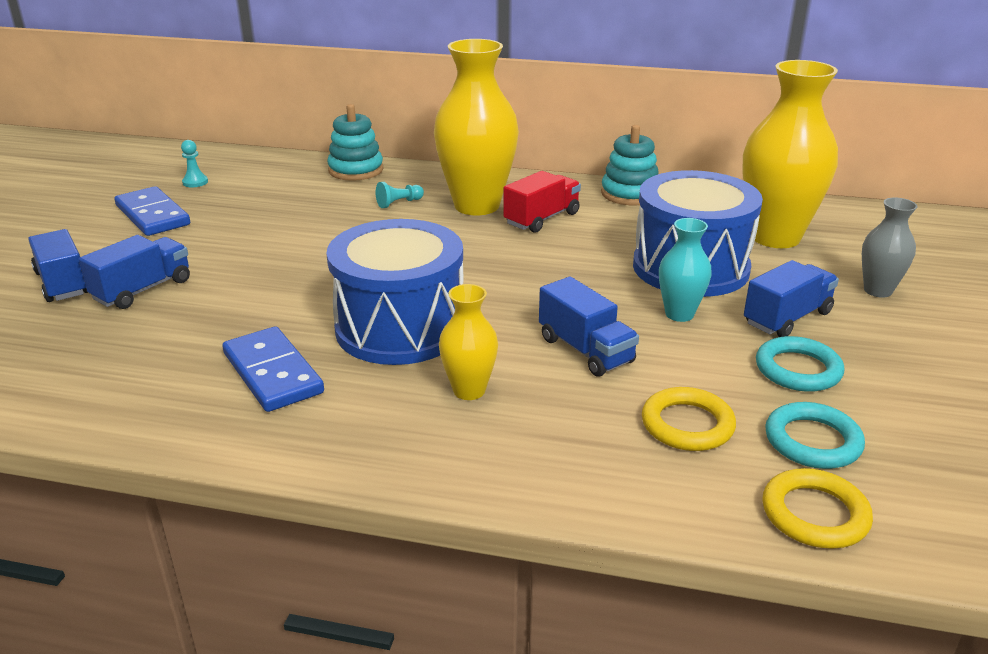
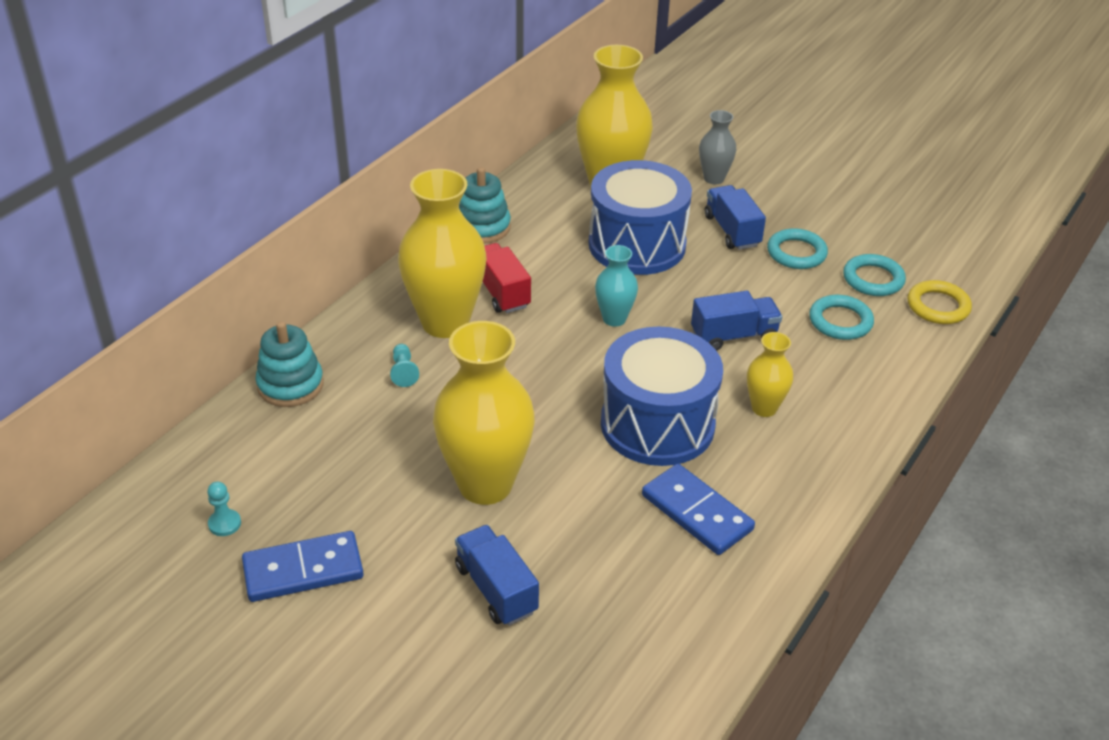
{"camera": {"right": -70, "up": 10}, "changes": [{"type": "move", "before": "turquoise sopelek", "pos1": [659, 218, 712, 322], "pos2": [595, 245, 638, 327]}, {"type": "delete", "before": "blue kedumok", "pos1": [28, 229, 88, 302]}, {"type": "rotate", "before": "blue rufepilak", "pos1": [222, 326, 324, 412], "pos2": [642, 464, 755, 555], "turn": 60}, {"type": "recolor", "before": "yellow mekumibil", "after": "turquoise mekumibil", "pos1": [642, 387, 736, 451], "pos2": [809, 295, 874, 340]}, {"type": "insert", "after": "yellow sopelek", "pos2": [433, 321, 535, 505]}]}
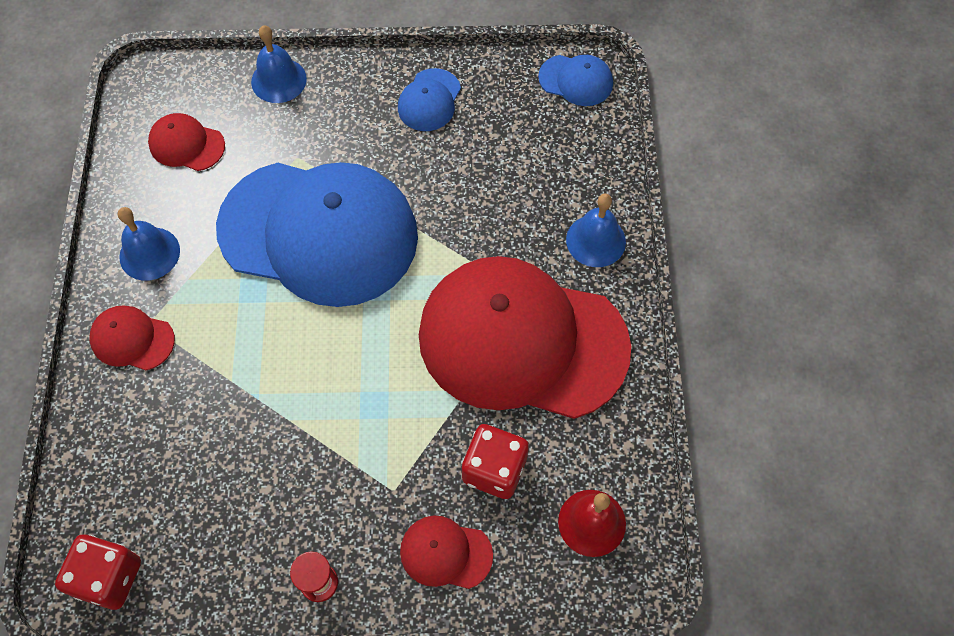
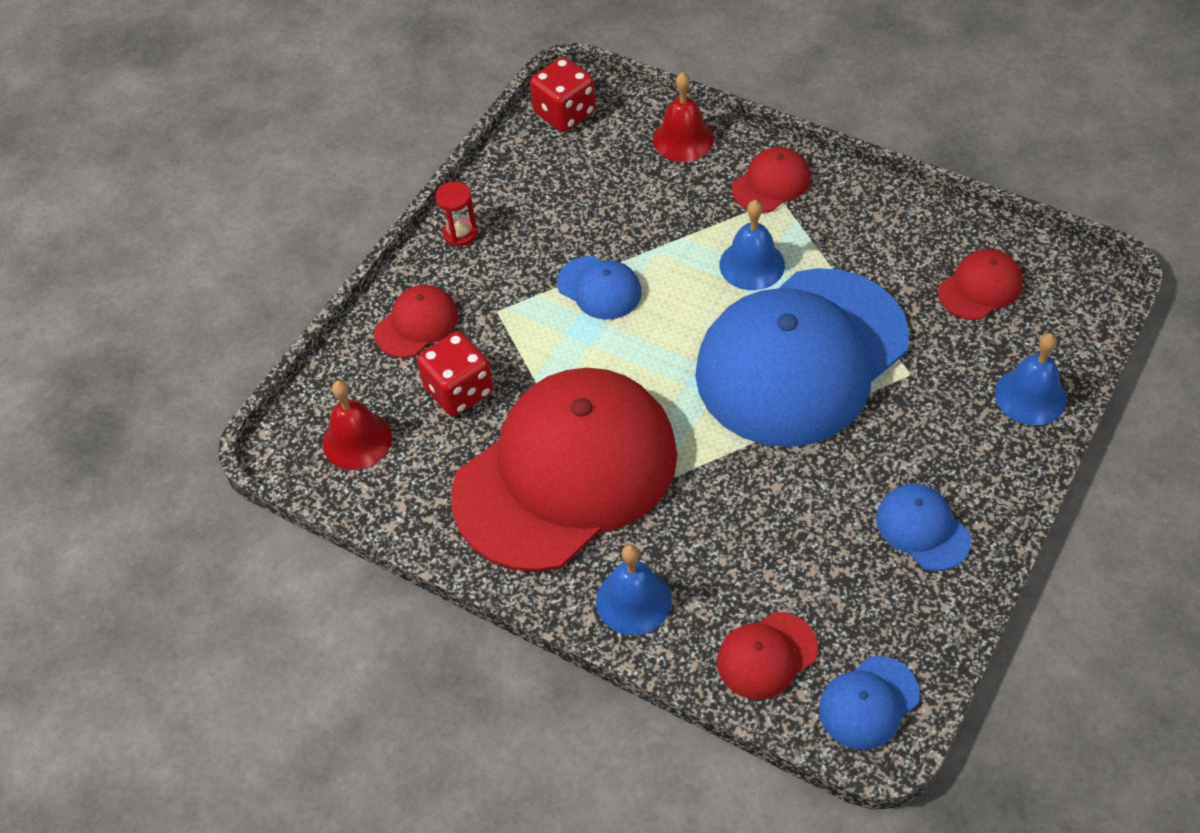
{"camera": {"right": 125, "up": -10}, "changes": [{"type": "move", "before": "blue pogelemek", "pos1": [118, 207, 180, 281], "pos2": [719, 200, 785, 290]}, {"type": "insert", "after": "red pogelemek", "pos2": [653, 72, 714, 162]}, {"type": "insert", "after": "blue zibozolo", "pos2": [557, 256, 642, 320]}, {"type": "insert", "after": "red zibozolo", "pos2": [717, 612, 818, 700]}]}
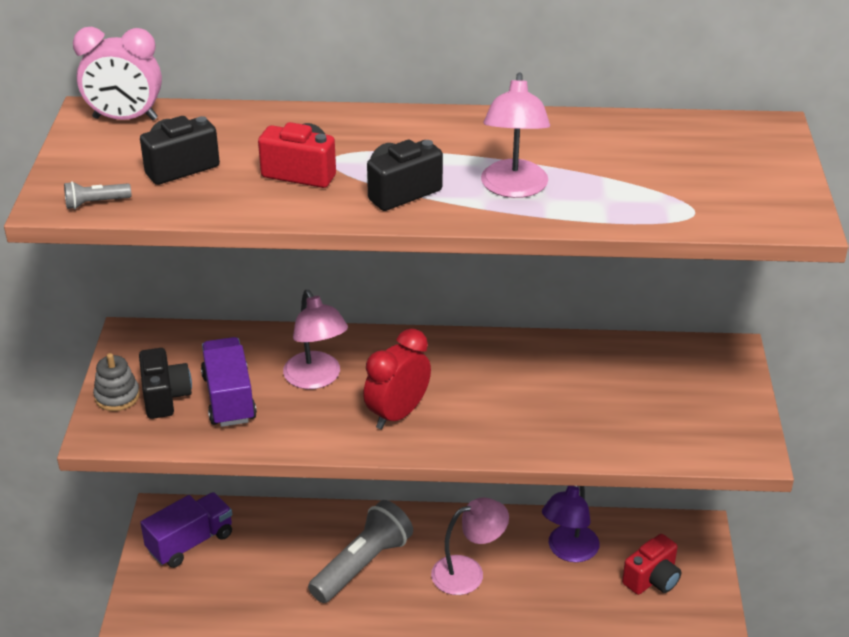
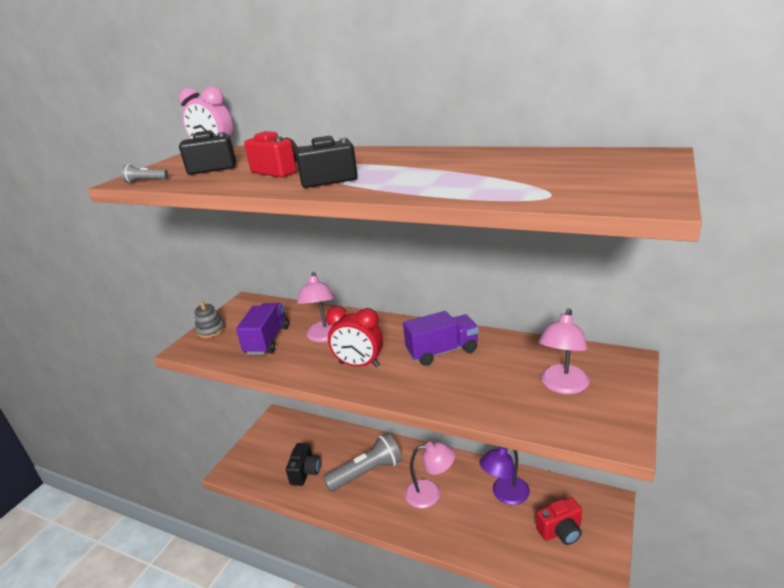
{"camera": {"right": 25, "up": -10}, "changes": [{"type": "move", "before": "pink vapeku", "pos1": [481, 72, 550, 198], "pos2": [538, 309, 589, 394]}, {"type": "rotate", "before": "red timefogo", "pos1": [363, 328, 431, 429], "pos2": [326, 306, 383, 367], "turn": -135}, {"type": "move", "before": "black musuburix", "pos1": [139, 348, 192, 419], "pos2": [286, 443, 321, 486]}, {"type": "move", "before": "purple kedumok", "pos1": [140, 492, 232, 568], "pos2": [403, 311, 479, 366]}]}
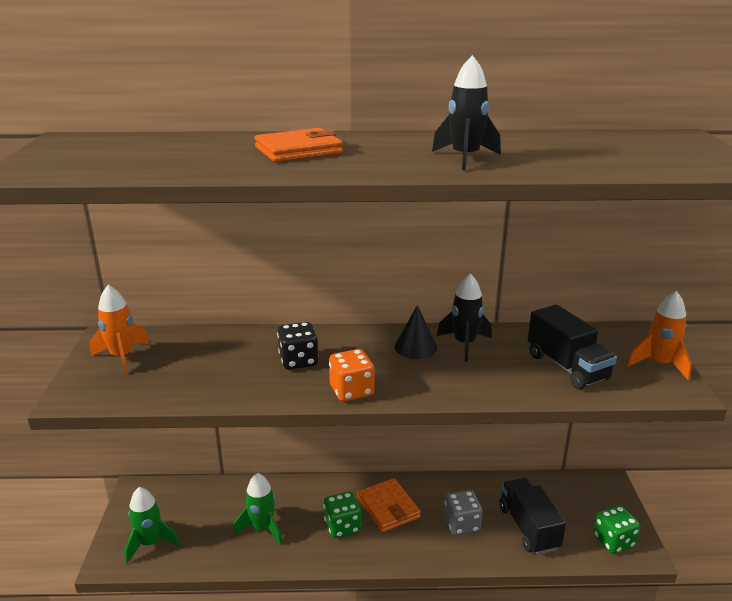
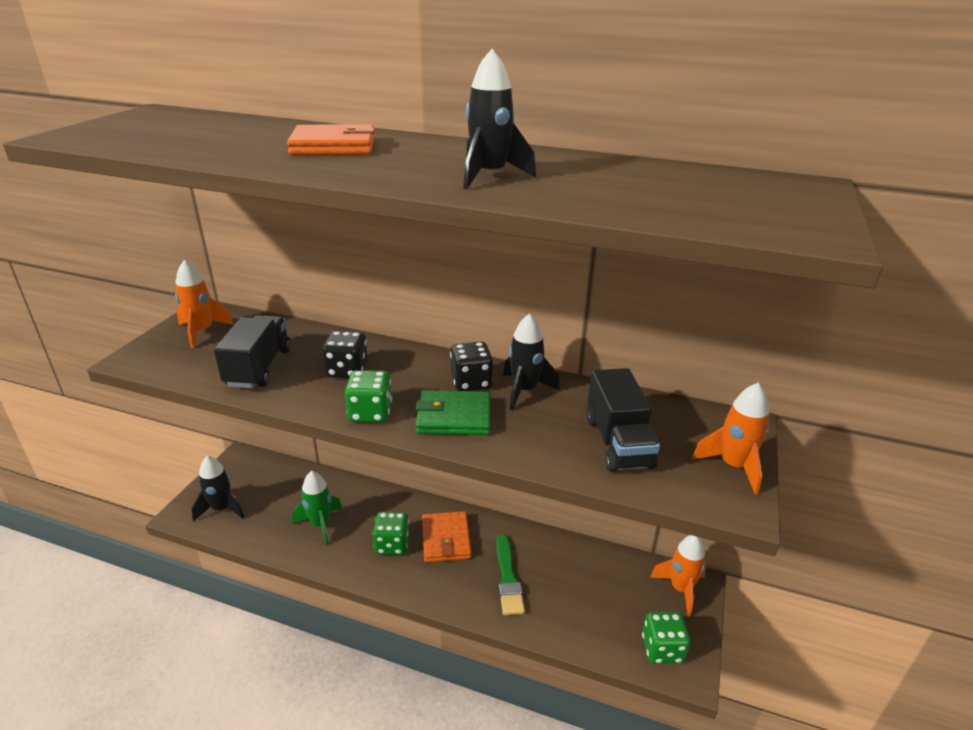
{"camera": {"right": 20, "up": 5}, "changes": [{"type": "replace", "before": "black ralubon", "after": "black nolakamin", "pos1": [394, 305, 437, 359], "pos2": [450, 342, 493, 391]}, {"type": "recolor", "before": "orange nolakamin", "after": "green nolakamin", "pos1": [329, 349, 374, 402], "pos2": [345, 370, 392, 423]}, {"type": "move", "before": "black kedumok", "pos1": [499, 478, 566, 555], "pos2": [214, 315, 291, 388]}, {"type": "recolor", "before": "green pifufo", "after": "black pifufo", "pos1": [124, 487, 180, 564], "pos2": [191, 456, 245, 521]}, {"type": "replace", "before": "grey nolakamin", "after": "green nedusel", "pos1": [444, 490, 483, 535], "pos2": [496, 535, 525, 615]}, {"type": "insert", "after": "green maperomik", "pos2": [416, 390, 491, 435]}, {"type": "insert", "after": "orange pifufo", "pos2": [650, 535, 706, 617]}]}
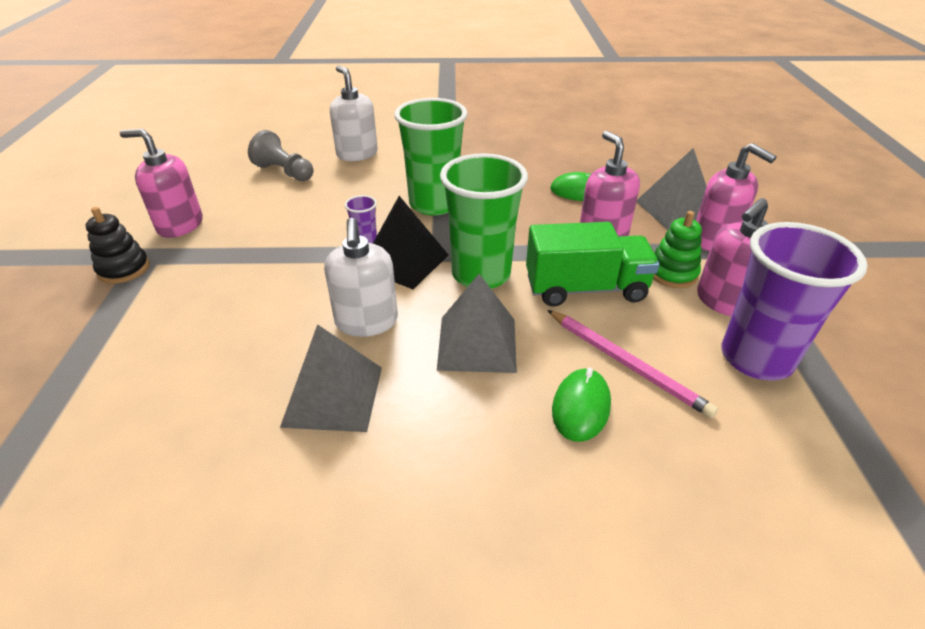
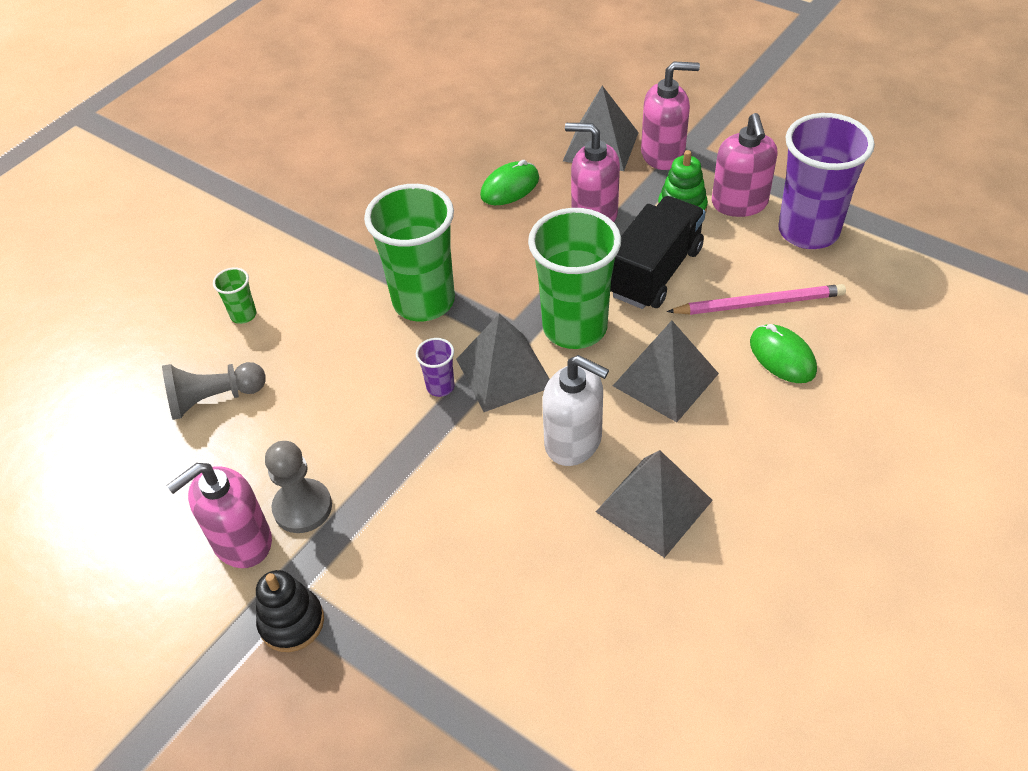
{"camera": {"right": -50, "up": 10}, "changes": [{"type": "replace", "before": "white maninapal", "after": "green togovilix", "pos1": [330, 65, 378, 161], "pos2": [213, 268, 256, 324]}, {"type": "recolor", "before": "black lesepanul", "after": "grey lesepanul", "pos1": [373, 196, 449, 289], "pos2": [456, 314, 550, 412]}, {"type": "recolor", "before": "green kedumok", "after": "black kedumok", "pos1": [526, 222, 659, 307], "pos2": [610, 196, 706, 309]}, {"type": "insert", "after": "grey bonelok", "pos2": [265, 441, 332, 533]}]}
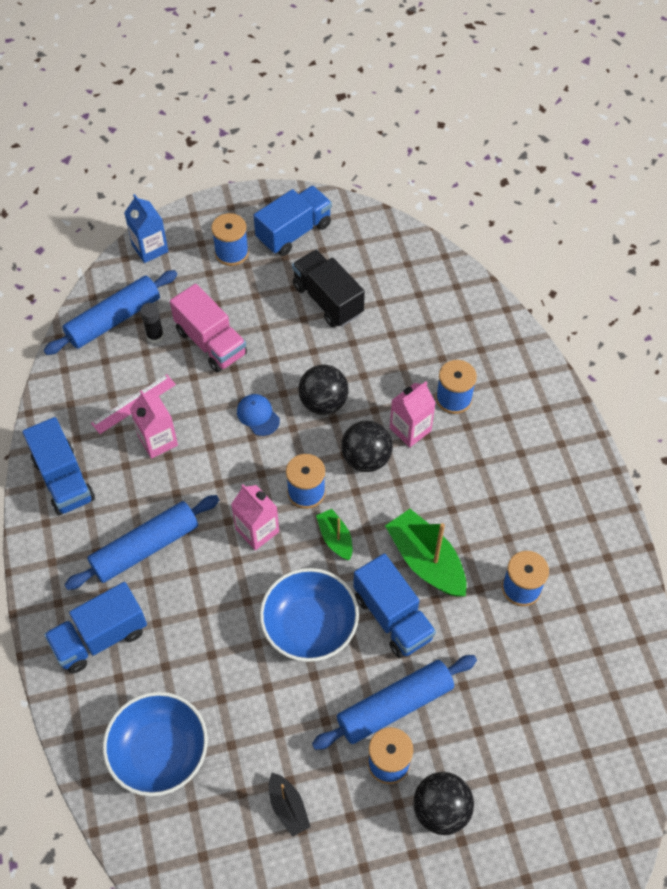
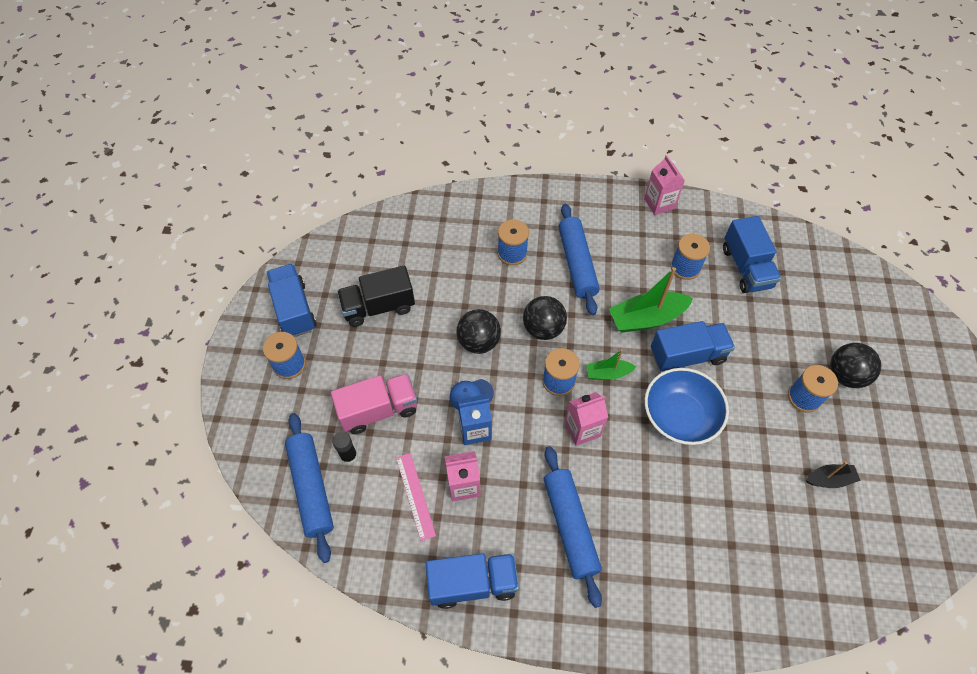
{"camera": {"right": -70, "up": 0}, "changes": [{"type": "move", "before": "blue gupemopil", "pos1": [124, 194, 168, 263], "pos2": [457, 394, 492, 445]}, {"type": "move", "before": "pink gupemopil", "pos1": [390, 382, 436, 448], "pos2": [644, 155, 685, 215]}, {"type": "move", "before": "blue kedumok", "pos1": [44, 582, 147, 674], "pos2": [723, 216, 781, 293]}, {"type": "move", "before": "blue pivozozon", "pos1": [312, 655, 477, 750], "pos2": [558, 204, 600, 315]}, {"type": "delete", "before": "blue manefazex", "pos1": [103, 692, 208, 796]}]}
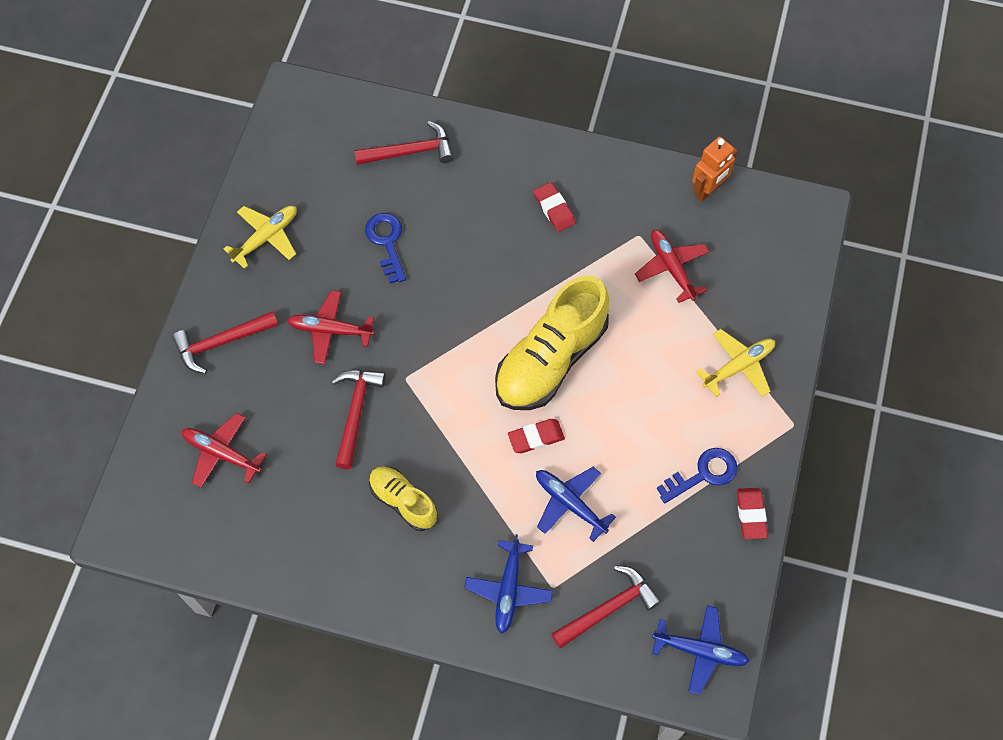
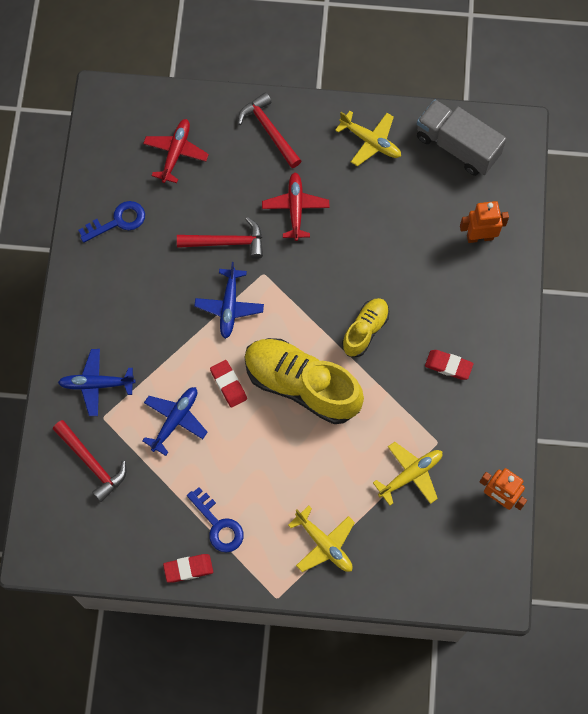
{"camera": {"right": 80, "up": 5}, "changes": [{"type": "replace", "before": "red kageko", "after": "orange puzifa", "pos1": [354, 121, 454, 165], "pos2": [460, 201, 509, 243]}, {"type": "rotate", "before": "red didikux", "pos1": [534, 182, 575, 232], "pos2": [425, 350, 474, 380], "turn": 60}, {"type": "move", "before": "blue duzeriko", "pos1": [365, 213, 406, 283], "pos2": [78, 201, 145, 243]}, {"type": "recolor", "before": "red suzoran", "after": "yellow suzoran", "pos1": [635, 230, 709, 303], "pos2": [373, 442, 442, 506]}, {"type": "move", "before": "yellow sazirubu", "pos1": [369, 466, 437, 531], "pos2": [342, 298, 389, 357]}, {"type": "move", "before": "blue suzoran", "pos1": [652, 605, 749, 695], "pos2": [194, 262, 264, 339]}, {"type": "insert", "after": "grey kedumok", "pos2": [417, 99, 506, 176]}]}
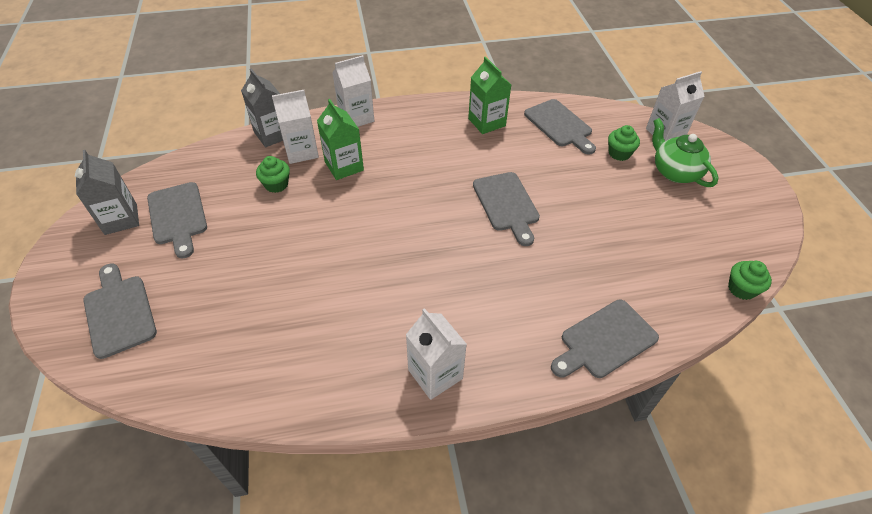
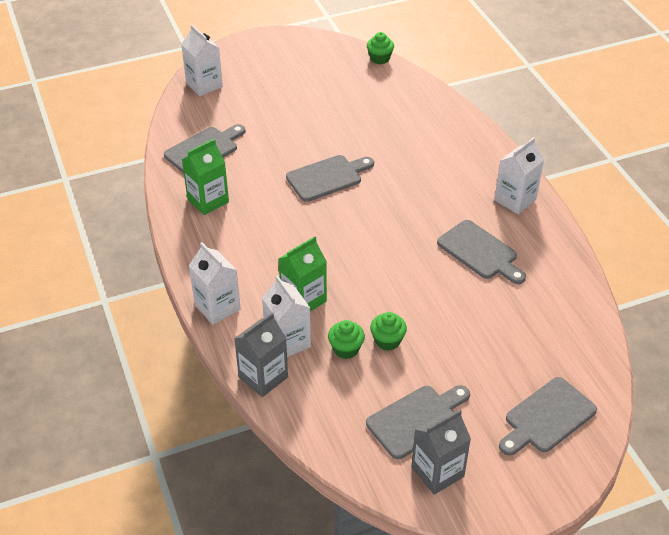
{"camera": {"right": -100, "up": -5}, "changes": [{"type": "delete", "before": "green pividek", "pos1": [652, 118, 718, 187]}, {"type": "move", "before": "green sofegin", "pos1": [608, 125, 640, 161], "pos2": [370, 312, 407, 351]}, {"type": "move", "before": "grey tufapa", "pos1": [551, 300, 659, 378], "pos2": [437, 220, 526, 284]}]}
